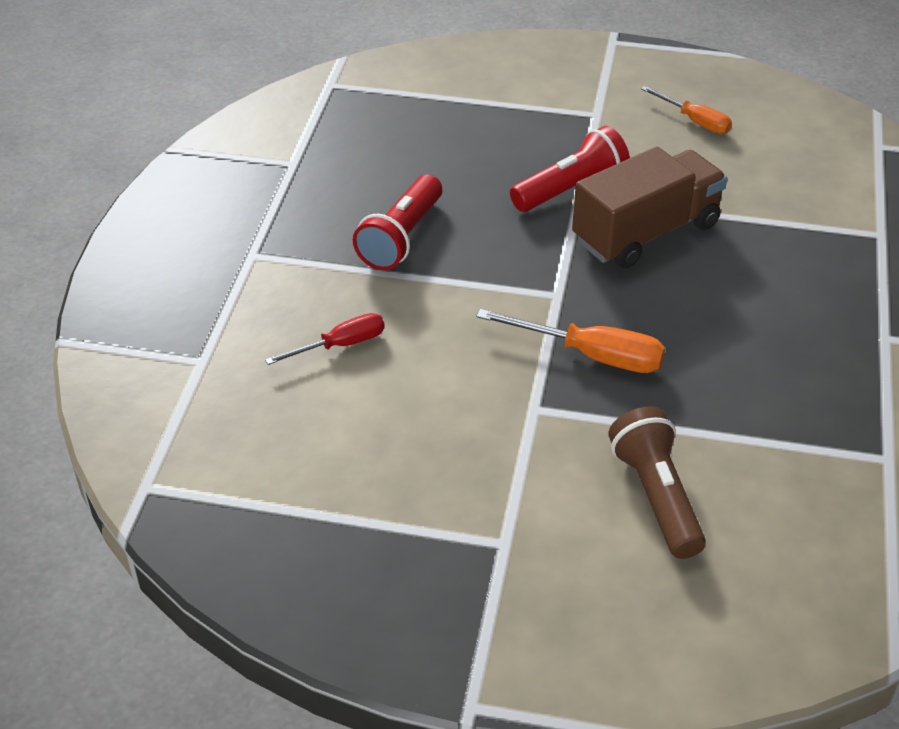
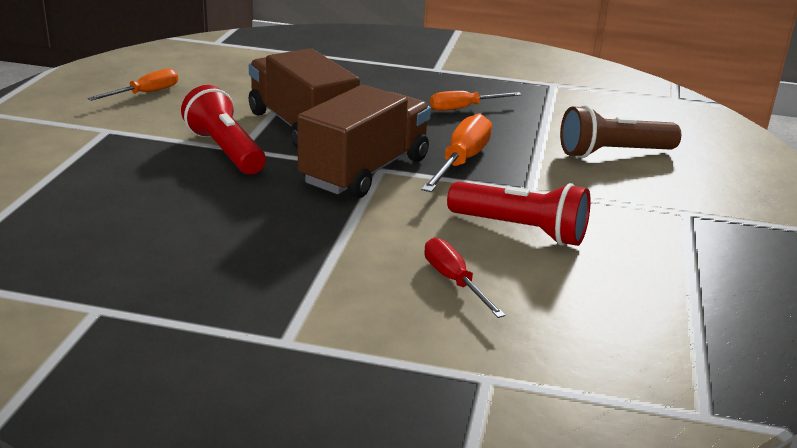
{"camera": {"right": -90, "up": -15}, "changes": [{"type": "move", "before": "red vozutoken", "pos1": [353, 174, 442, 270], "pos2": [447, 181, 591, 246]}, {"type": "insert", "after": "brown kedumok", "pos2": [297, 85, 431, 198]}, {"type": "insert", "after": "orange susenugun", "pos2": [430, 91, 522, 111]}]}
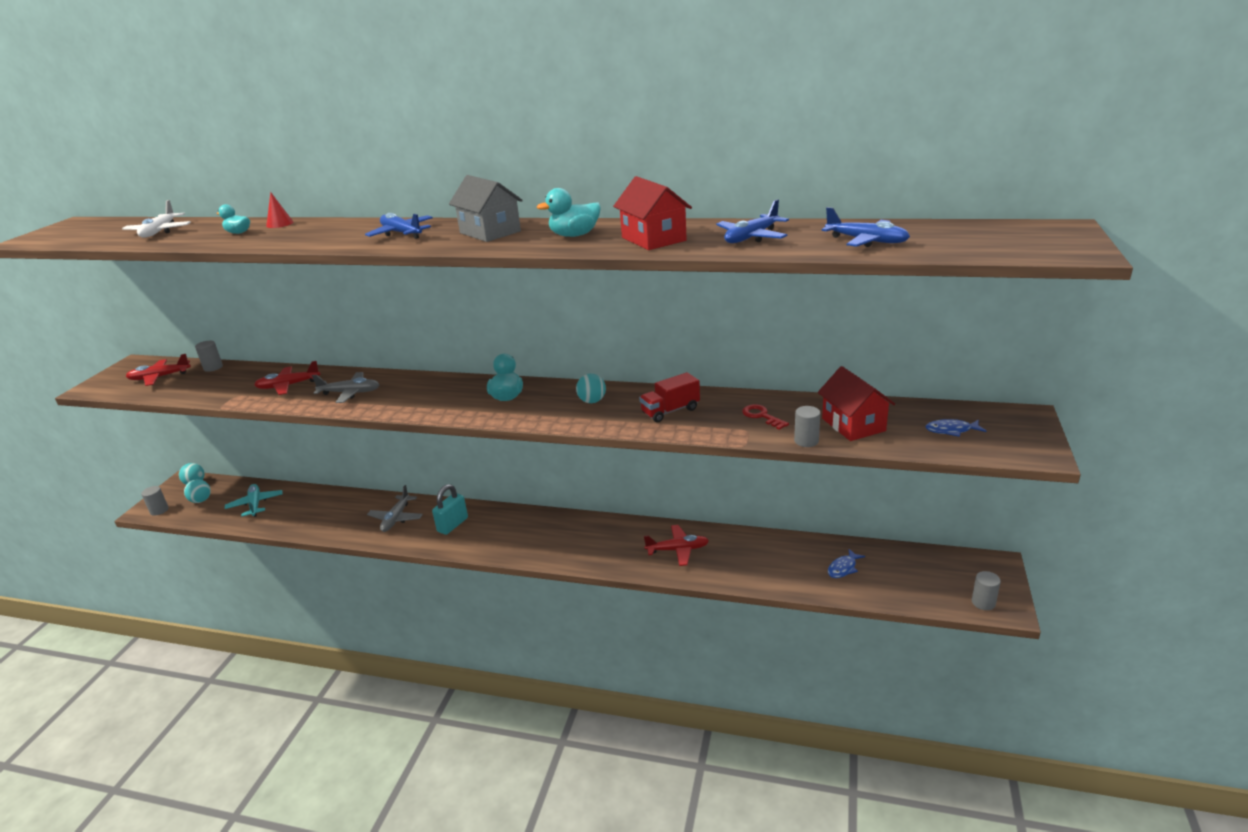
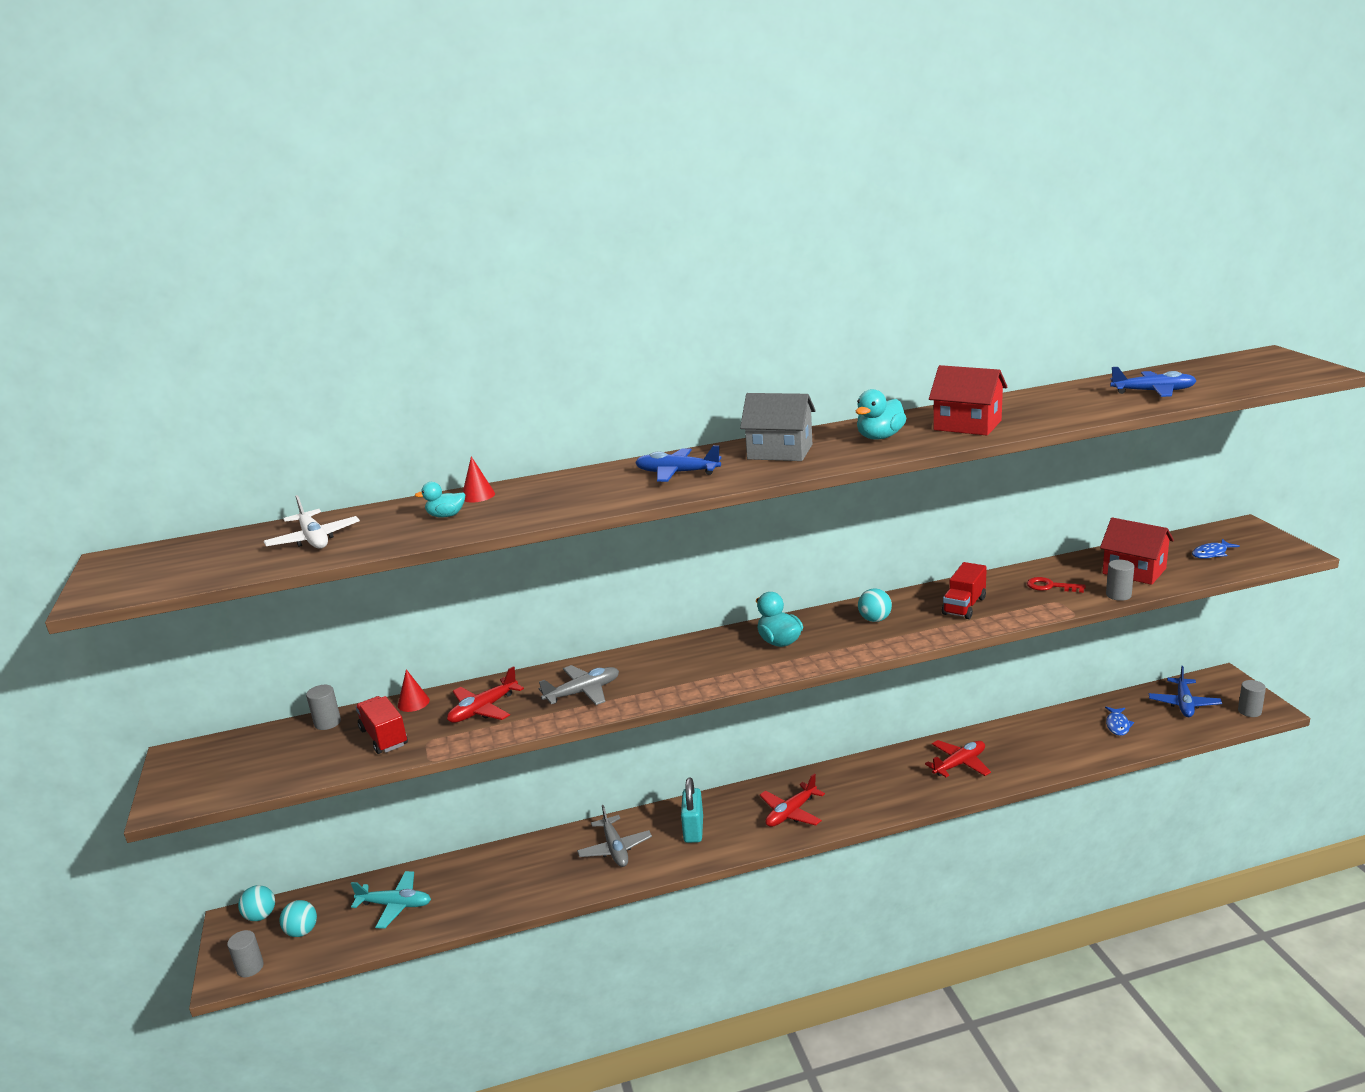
{"camera": {"right": -30, "up": -5}, "changes": [{"type": "move", "before": "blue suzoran", "pos1": [716, 199, 789, 243], "pos2": [1149, 666, 1222, 717]}, {"type": "move", "before": "red suzoran", "pos1": [126, 354, 191, 386], "pos2": [759, 774, 825, 827]}, {"type": "rotate", "before": "turquoise suzoran", "pos1": [225, 484, 283, 517], "pos2": [351, 871, 431, 929], "turn": 150}, {"type": "insert", "after": "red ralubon", "pos2": [398, 669, 430, 712]}, {"type": "insert", "after": "red kedumok", "pos2": [356, 696, 408, 754]}]}
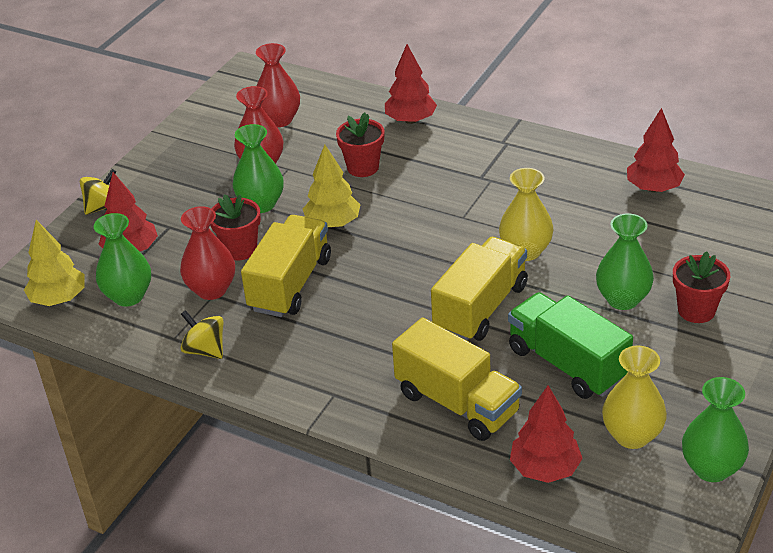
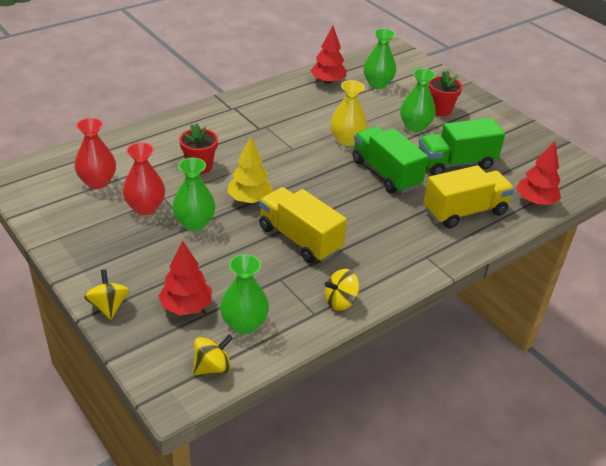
{"camera": {"right": -70, "up": 0}, "changes": [{"type": "delete", "before": "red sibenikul", "pos1": [385, 44, 437, 124]}, {"type": "delete", "before": "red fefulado", "pos1": [210, 194, 261, 260]}, {"type": "delete", "before": "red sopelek", "pos1": [180, 206, 235, 300]}, {"type": "replace", "before": "yellow sibenikul", "after": "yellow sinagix", "pos1": [24, 220, 85, 306], "pos2": [193, 335, 233, 375]}, {"type": "recolor", "before": "yellow kedumok", "after": "green kedumok", "pos1": [431, 237, 528, 341], "pos2": [352, 126, 428, 193]}, {"type": "delete", "before": "yellow sopelek", "pos1": [602, 346, 667, 449]}, {"type": "move", "before": "green sopelek", "pos1": [682, 377, 749, 482], "pos2": [363, 28, 396, 89]}]}
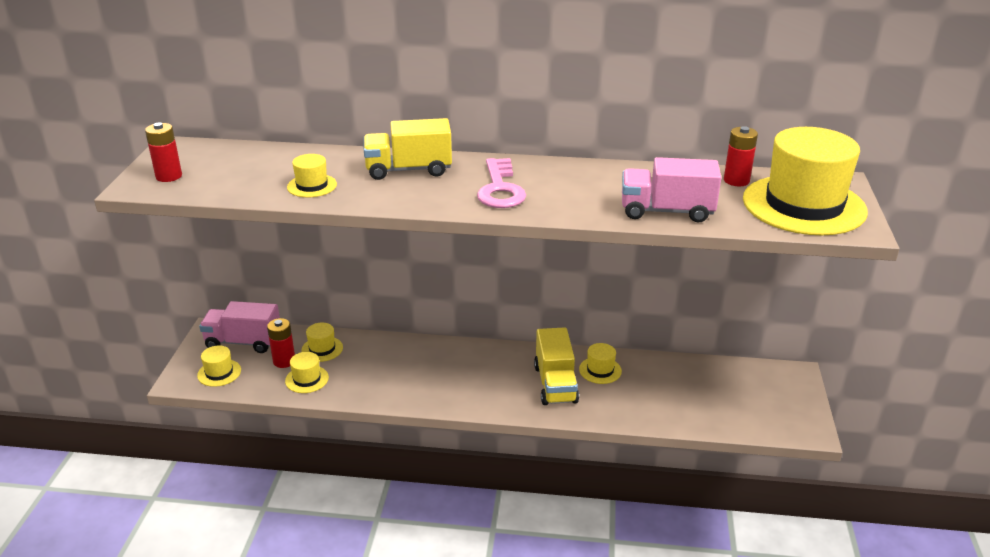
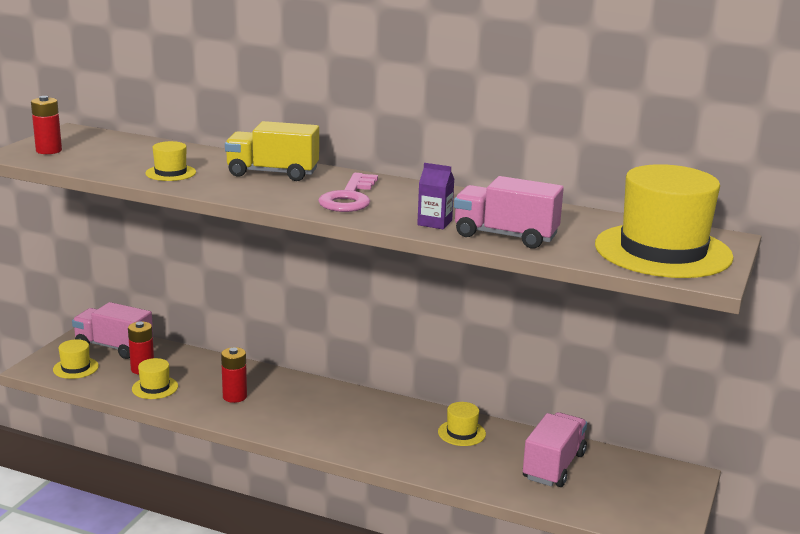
{"camera": {"right": 15, "up": -10}, "changes": [{"type": "move", "before": "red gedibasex", "pos1": [724, 126, 758, 186], "pos2": [221, 347, 247, 403]}, {"type": "delete", "before": "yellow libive", "pos1": [301, 323, 343, 362]}, {"type": "delete", "before": "yellow kedumok", "pos1": [534, 327, 579, 405]}, {"type": "insert", "after": "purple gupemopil", "pos2": [417, 163, 454, 229]}, {"type": "insert", "after": "pink kedumok", "pos2": [523, 412, 587, 487]}]}
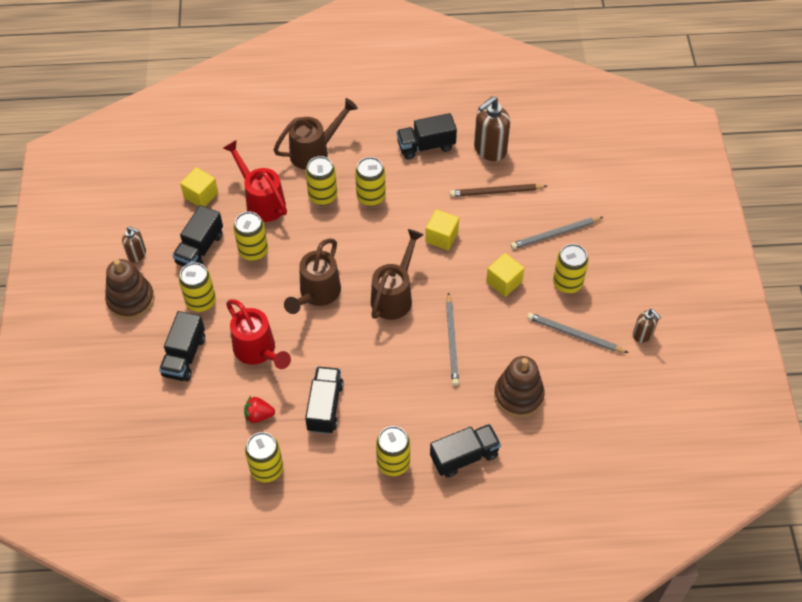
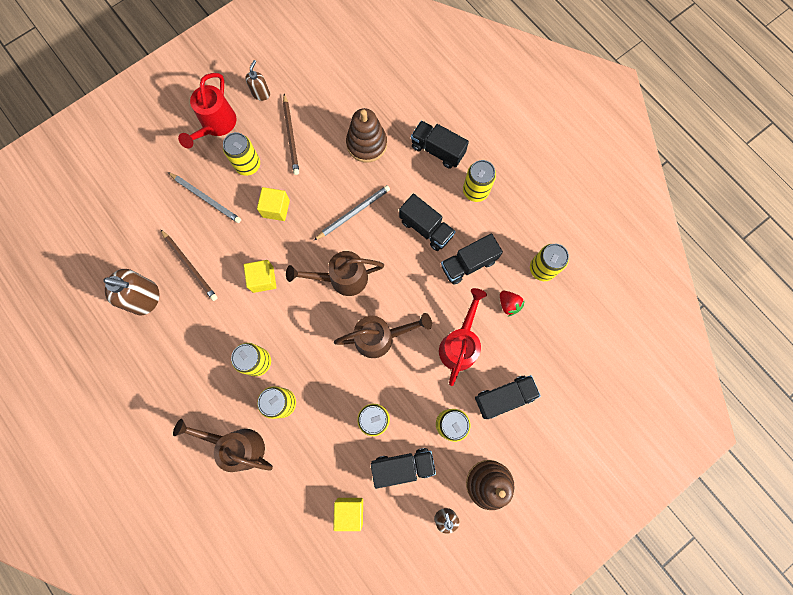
{"camera": {"right": -125, "up": 20}, "changes": [{"type": "move", "before": "black kedumok", "pos1": [397, 113, 457, 159], "pos2": [399, 193, 456, 251]}, {"type": "move", "before": "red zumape", "pos1": [223, 140, 287, 222], "pos2": [178, 73, 236, 148]}, {"type": "recolor", "before": "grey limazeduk", "after": "brown limazeduk", "pos1": [527, 313, 628, 353], "pos2": [283, 94, 299, 175]}]}
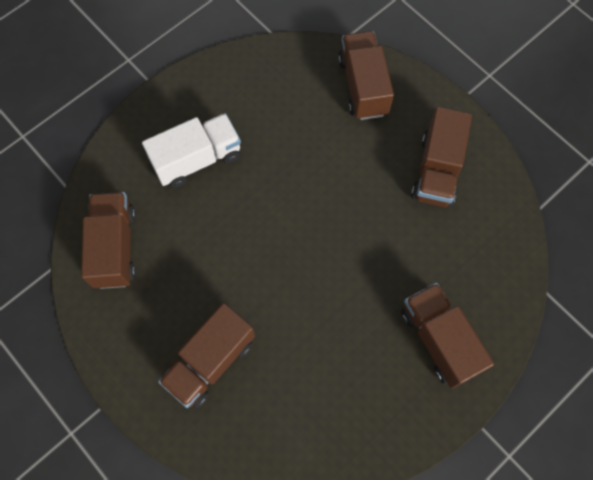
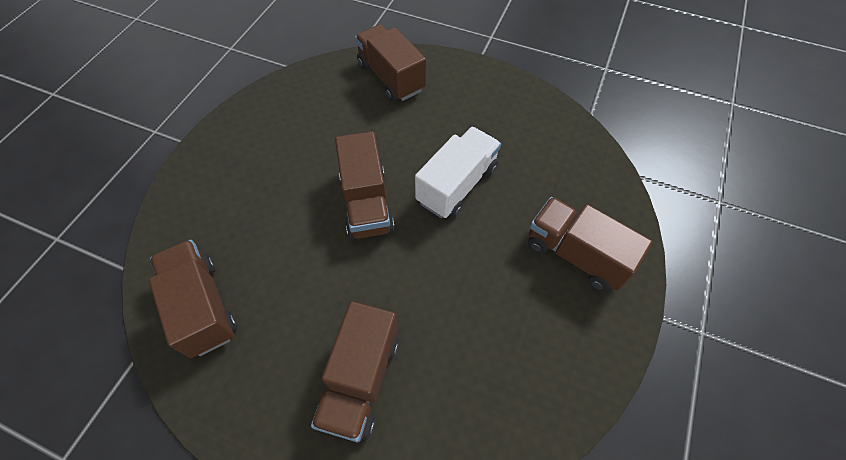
{"camera": {"right": -25, "up": -10}, "changes": [{"type": "move", "before": "brown kedumok", "pos1": [411, 107, 472, 207], "pos2": [335, 131, 394, 239]}, {"type": "move", "before": "white kedumok", "pos1": [142, 113, 241, 188], "pos2": [415, 127, 501, 218]}]}
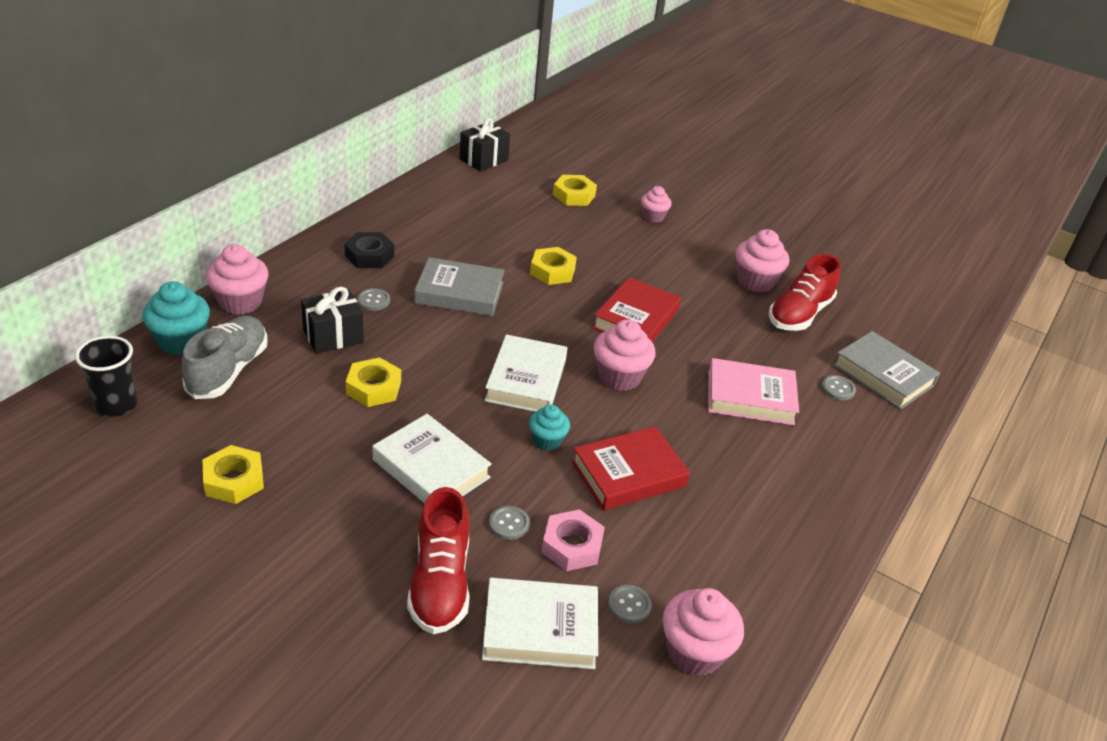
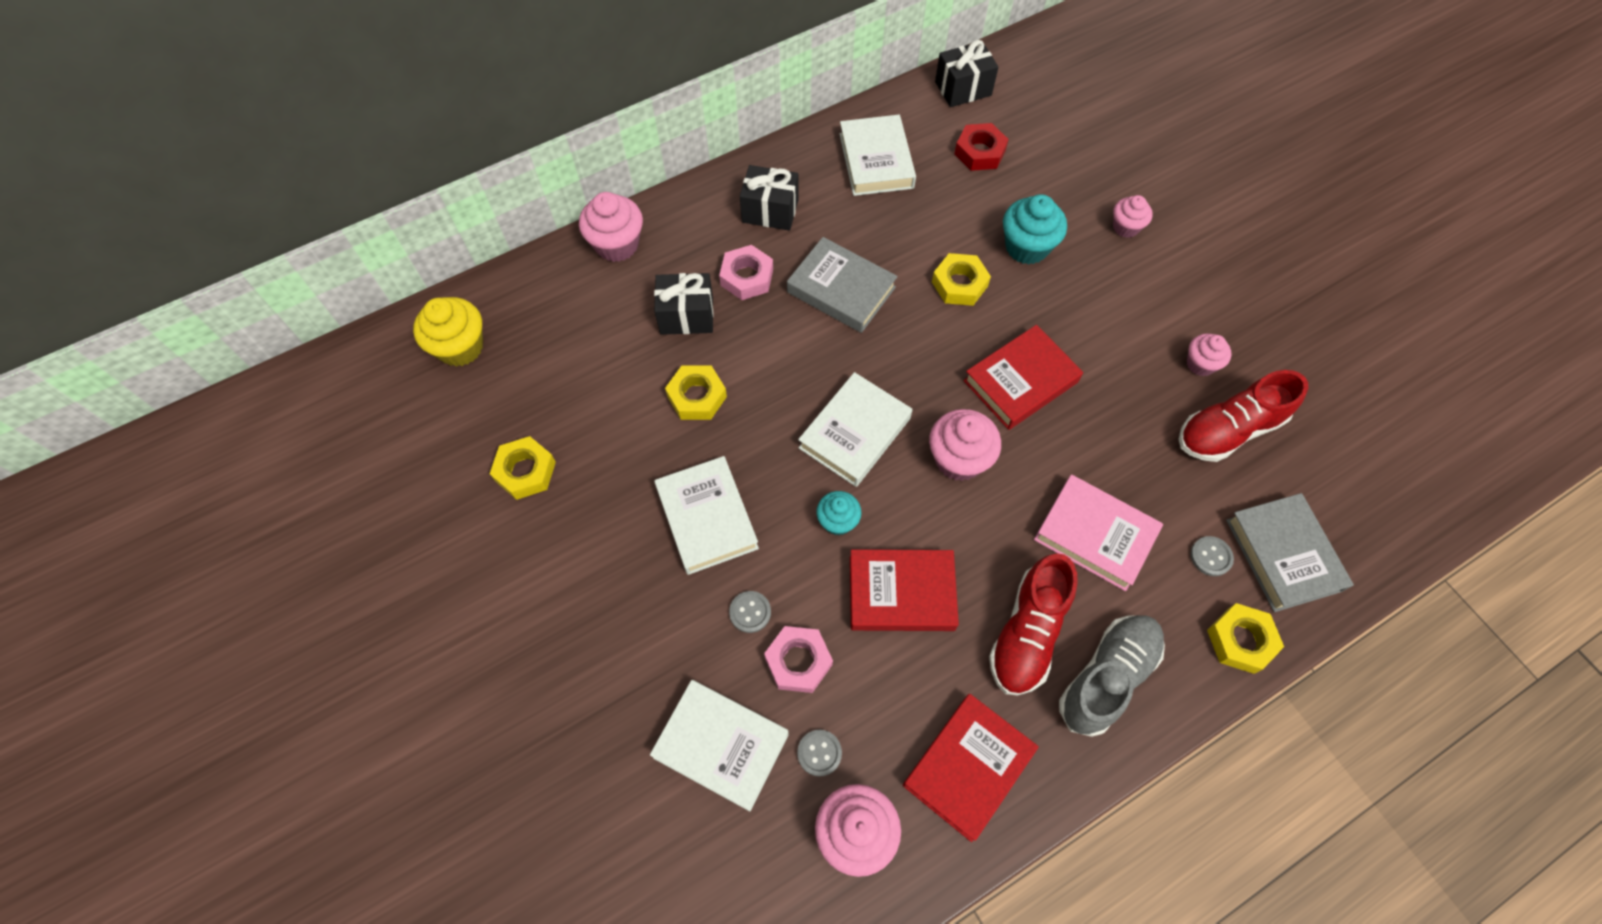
{"camera": {"right": 30, "up": 25}, "changes": [{"type": "move", "before": "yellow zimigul", "pos1": [553, 175, 597, 206], "pos2": [1207, 603, 1284, 674]}, {"type": "resize", "before": "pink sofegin", "pos1": [736, 229, 789, 293], "pos2": [1187, 333, 1232, 376], "scale": 0.62}, {"type": "replace", "before": "black zimigul", "after": "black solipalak", "pos1": [344, 232, 394, 268], "pos2": [740, 165, 798, 230]}, {"type": "move", "before": "turquoise sofegin", "pos1": [142, 281, 210, 355], "pos2": [1003, 194, 1067, 265]}, {"type": "replace", "before": "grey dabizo", "after": "pink zimigul", "pos1": [357, 288, 390, 311], "pos2": [719, 245, 773, 300]}, {"type": "move", "before": "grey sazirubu", "pos1": [182, 316, 267, 399], "pos2": [1059, 615, 1165, 737]}, {"type": "replace", "before": "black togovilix", "after": "yellow sofegin", "pos1": [75, 336, 137, 417], "pos2": [413, 297, 483, 367]}, {"type": "move", "before": "red sazirubu", "pos1": [407, 487, 470, 634], "pos2": [989, 553, 1078, 695]}, {"type": "insert", "after": "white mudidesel", "pos2": [839, 115, 916, 196]}, {"type": "insert", "after": "red zimigul", "pos2": [954, 123, 1009, 171]}, {"type": "insert", "after": "red mudidesel", "pos2": [903, 694, 1039, 842]}]}
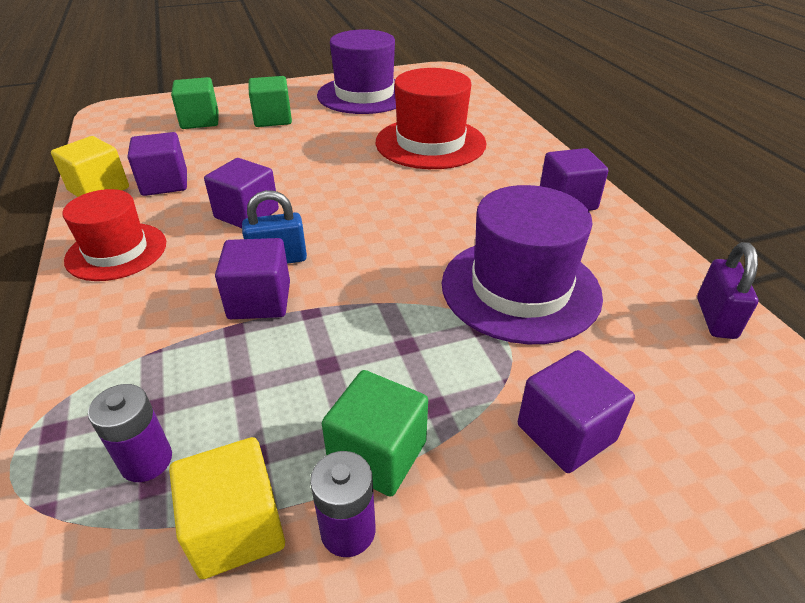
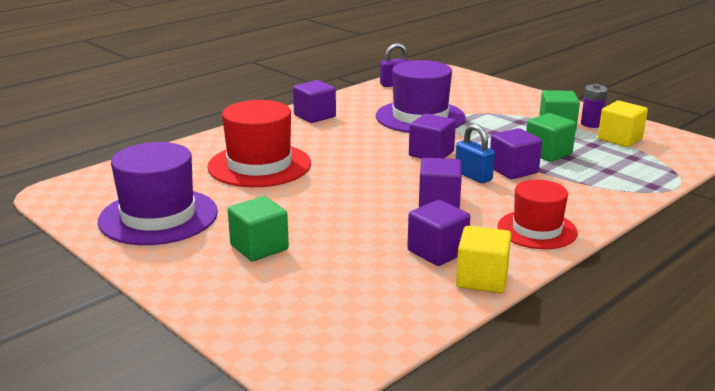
{"camera": {"right": -115, "up": -15}, "changes": [{"type": "move", "before": "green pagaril", "pos1": [171, 77, 218, 129], "pos2": [526, 113, 576, 162]}, {"type": "move", "before": "purple pagaril", "pos1": [518, 350, 635, 473], "pos2": [409, 114, 456, 159]}, {"type": "delete", "before": "purple gedibasex", "pos1": [88, 384, 172, 482]}]}
